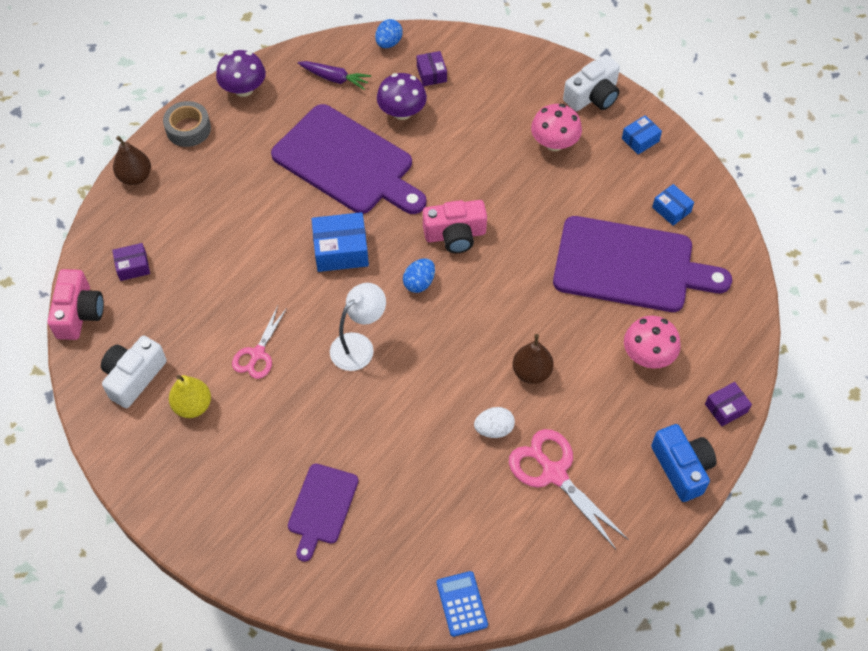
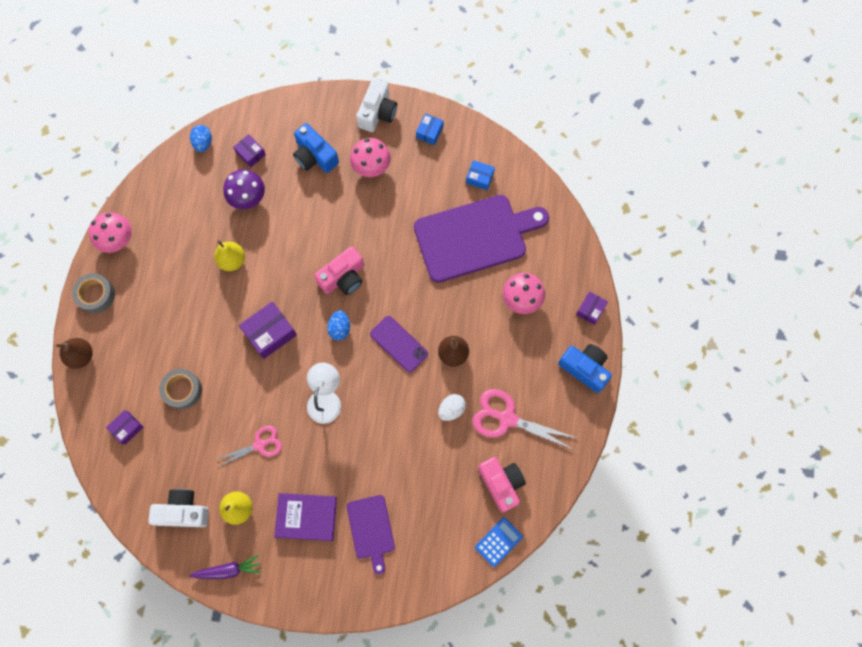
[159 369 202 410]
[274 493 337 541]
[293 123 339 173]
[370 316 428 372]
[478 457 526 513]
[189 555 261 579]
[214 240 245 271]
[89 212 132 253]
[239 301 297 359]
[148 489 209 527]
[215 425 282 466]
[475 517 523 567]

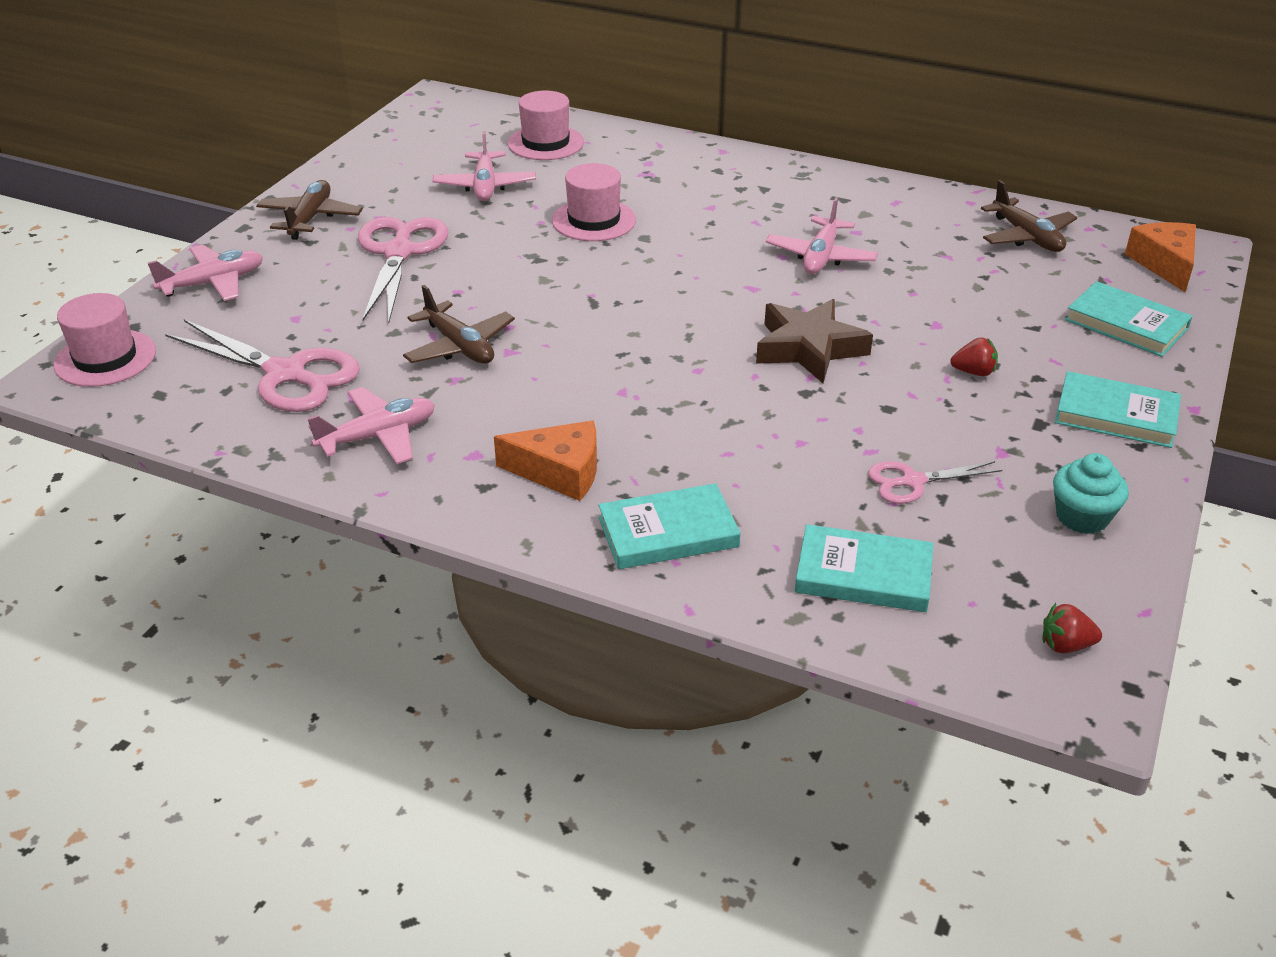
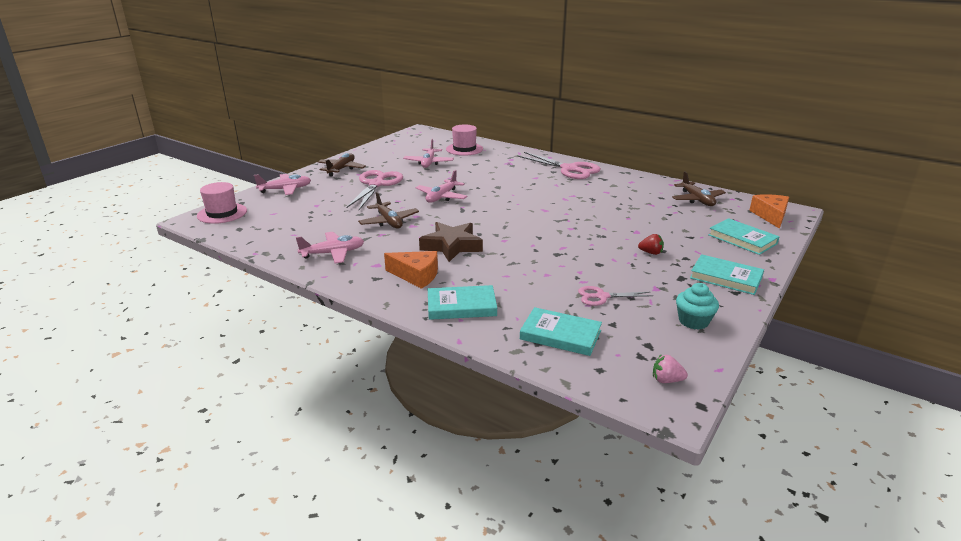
[552 163 636 241] (first image)
[518 152 601 179]
[419 222 483 262]
[416 170 468 203]
[653 354 688 383]

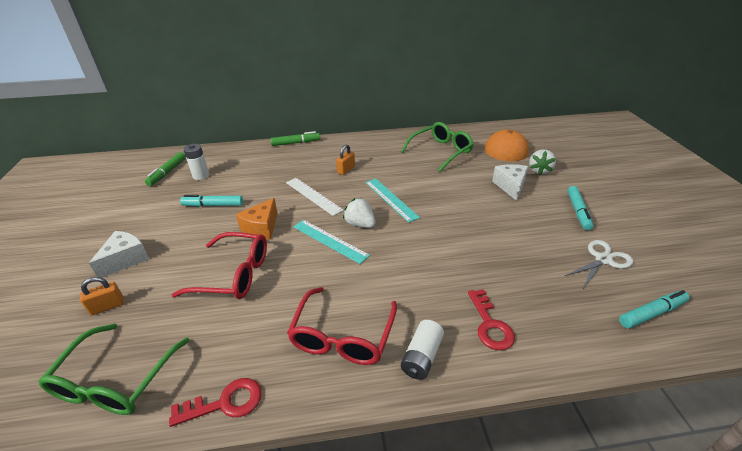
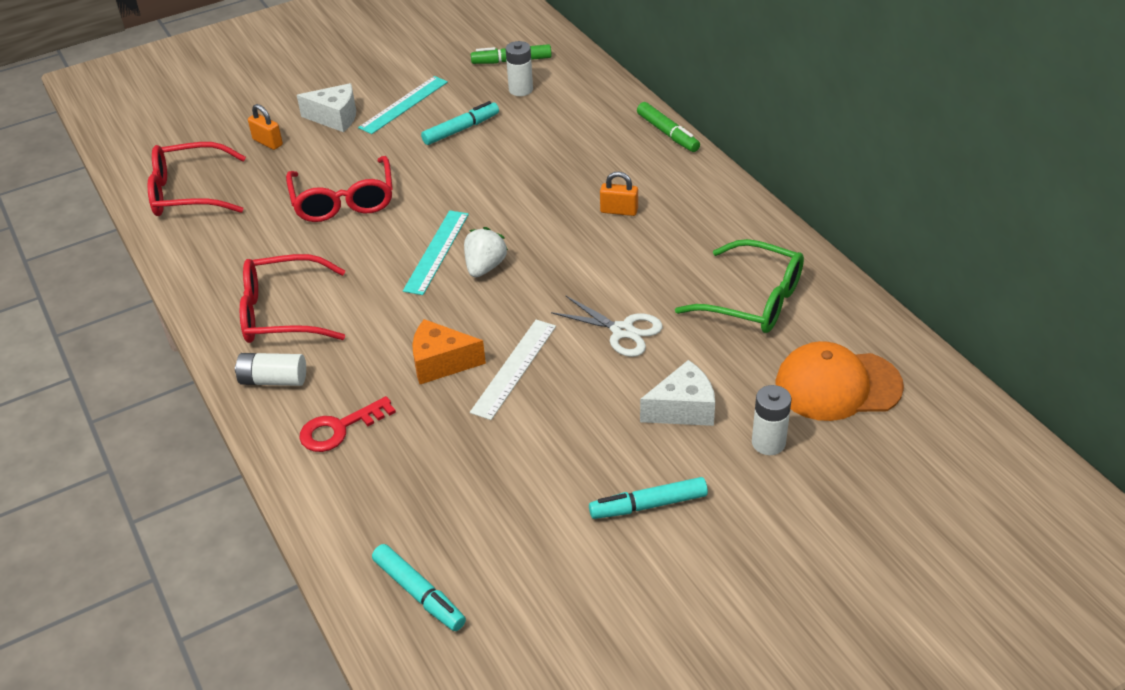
[169 378 261 427] (first image)
[412 319 486 384]
[470 320 556 420]
[358 76 448 134]
[551 295 663 357]
[752 385 791 455]
[148 142 246 216]
[421 101 499 145]

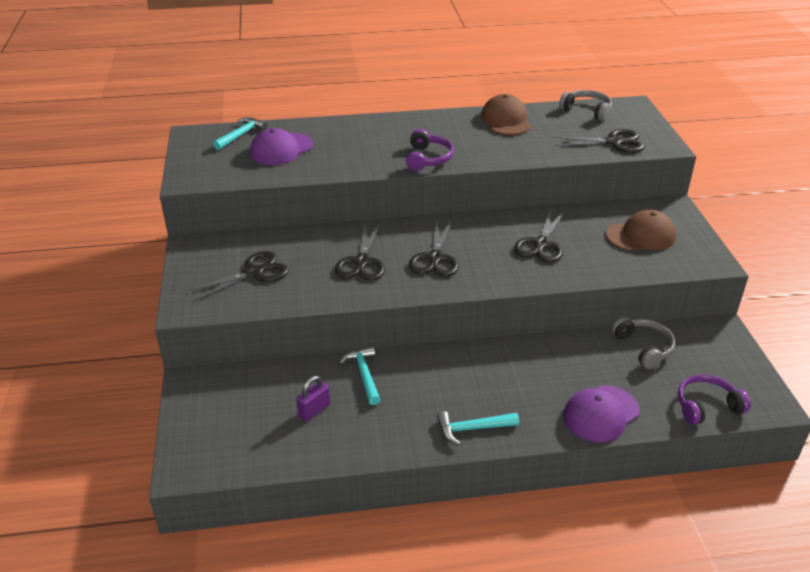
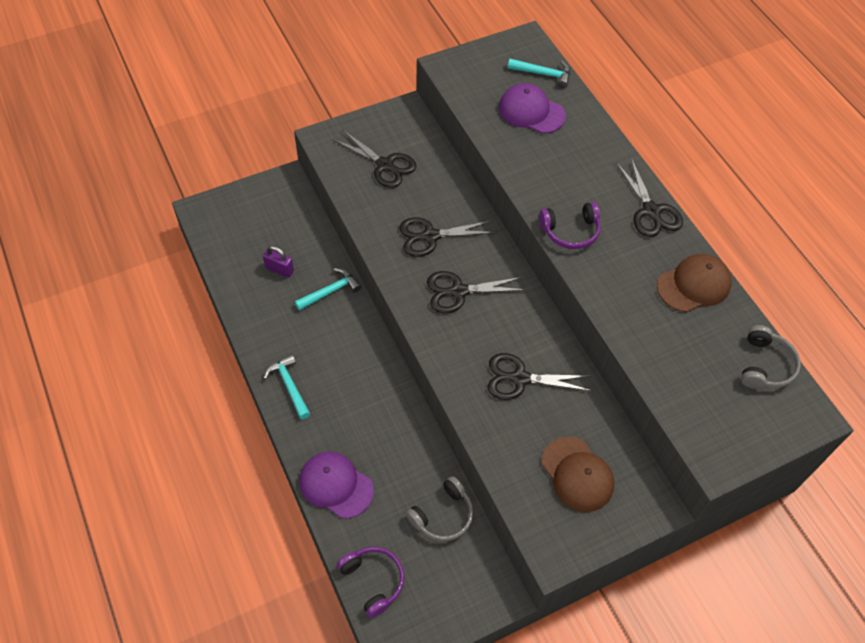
[616 158 683 237]

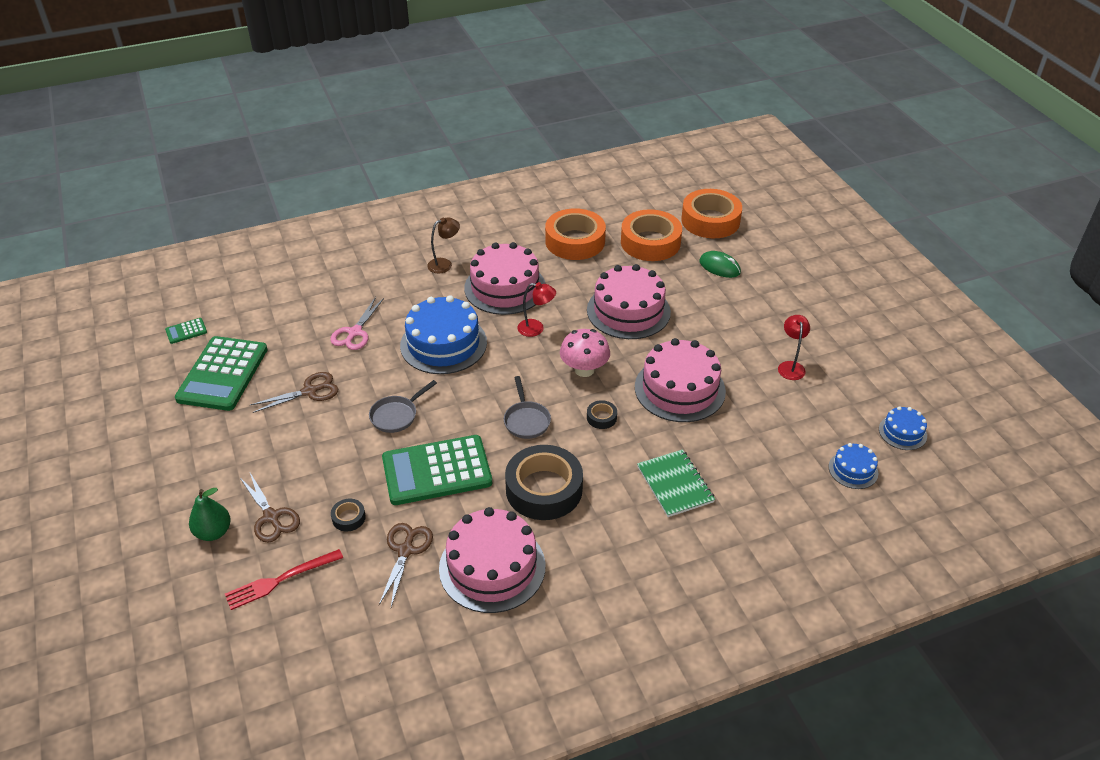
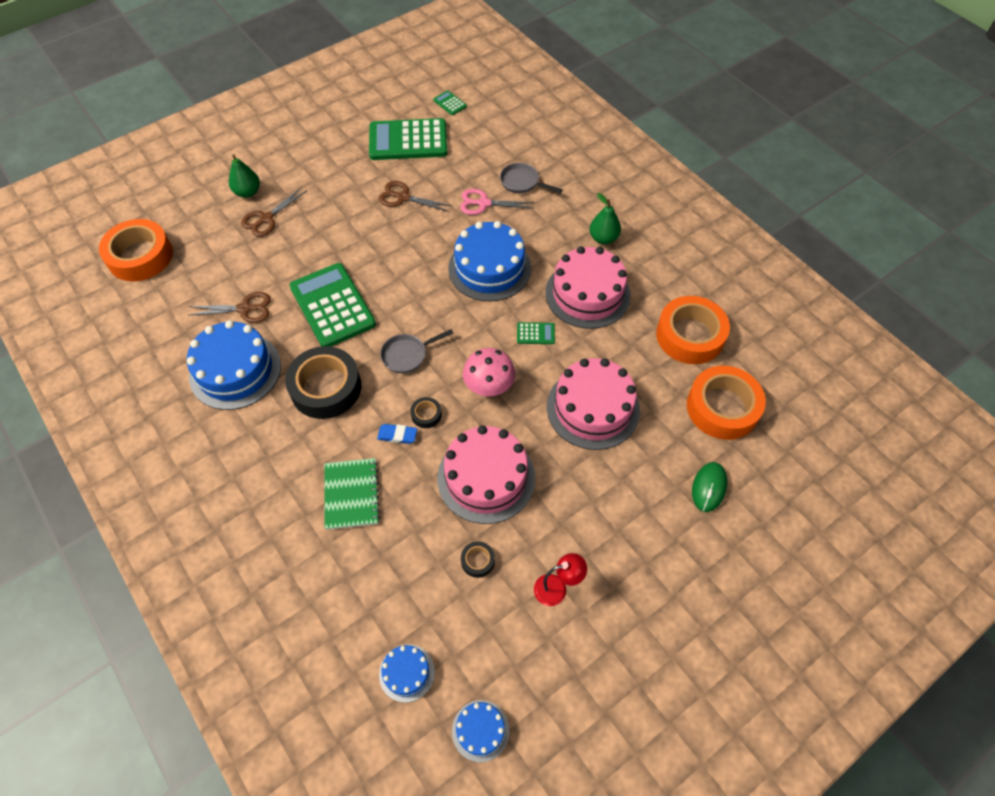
[225 549 343 610] (first image)
[377 424 417 444]
[461 541 495 578]
[500 163 563 193]
[99 219 173 281]
[589 193 621 244]
[517 322 555 344]
[187 320 281 410]
[379 181 452 212]
[324 458 380 530]

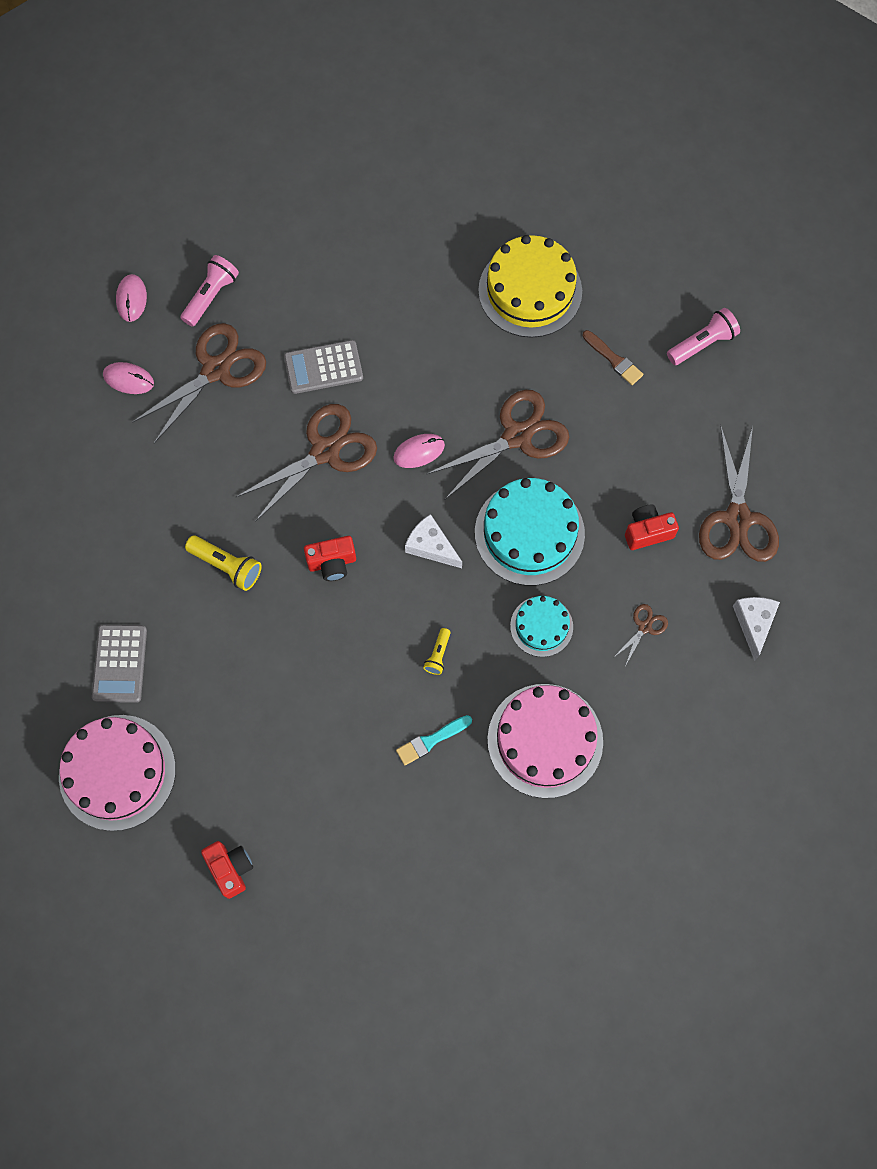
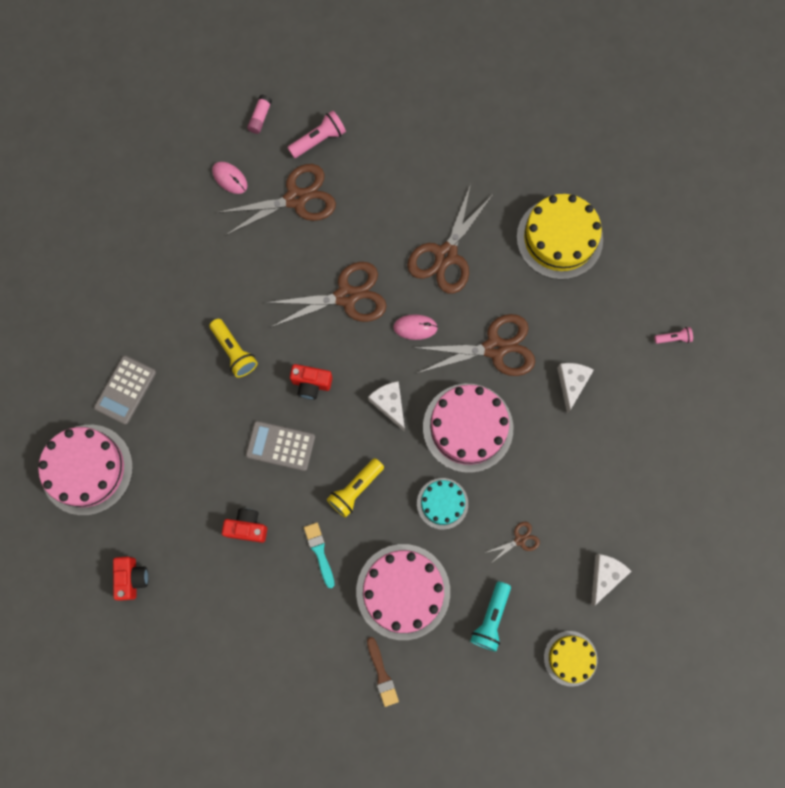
[470 581 511 652]
[544 631 597 687]
[557 363 594 413]
[246 421 315 471]
[367 637 399 707]
[222 508 267 543]
[407 184 493 294]
[247 95 272 134]
[423 384 513 473]
[304 522 335 588]
[327 458 384 518]
[654 327 693 344]

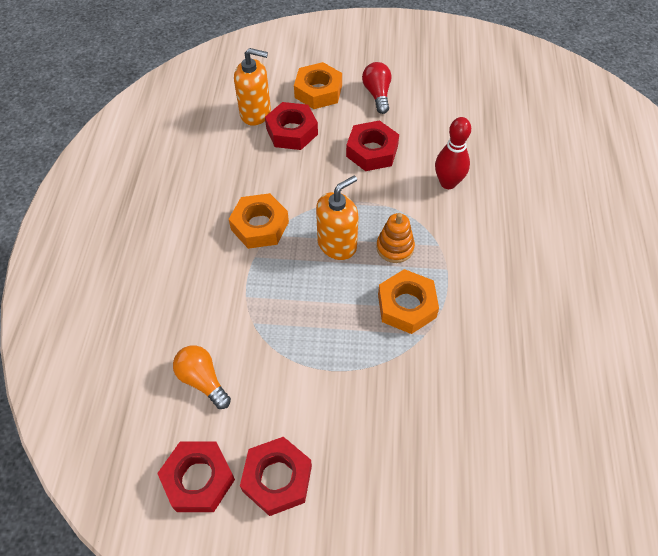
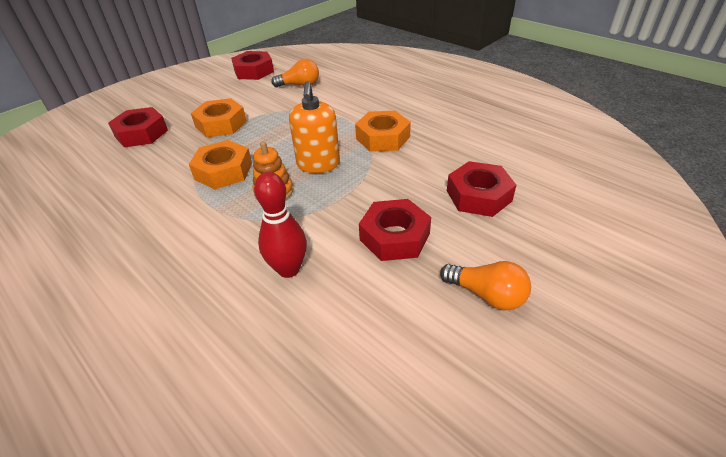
[234 48 271 126] (first image)
[108 107 168 147]
[191 98 247 137]
[440 261 531 311]

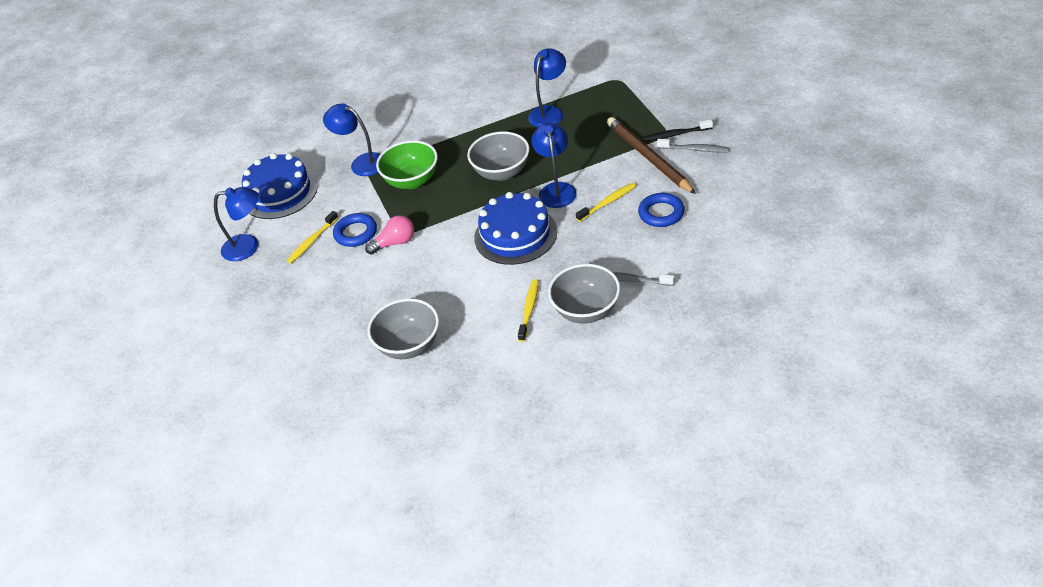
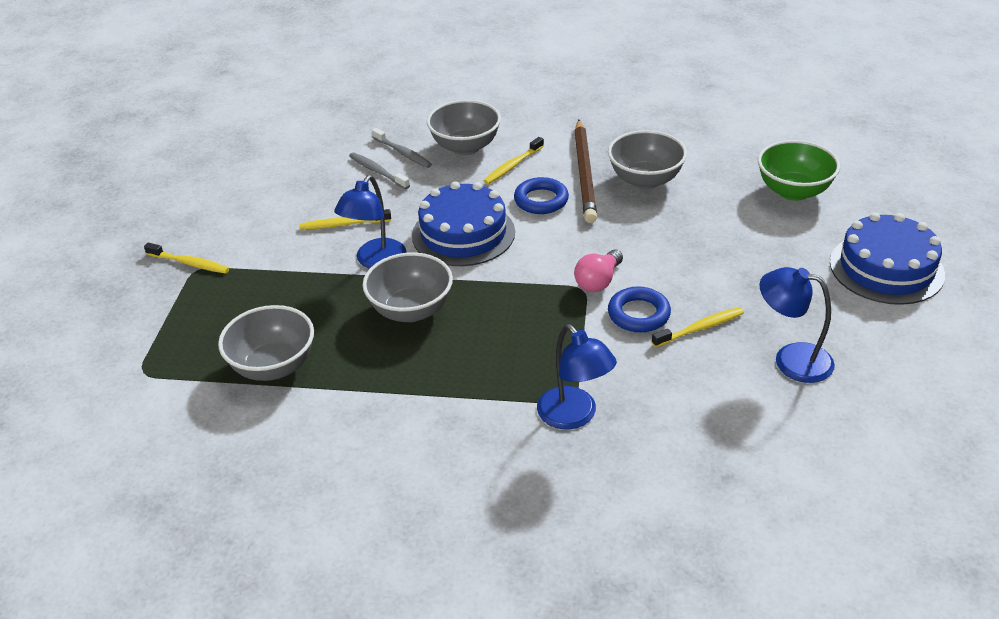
[830 213 945 305]
[758 140 840 201]
[574 120 597 223]
[514 177 569 214]
[349 153 410 189]
[218 305 314 381]
[144 243 229 274]
[574 249 623 292]

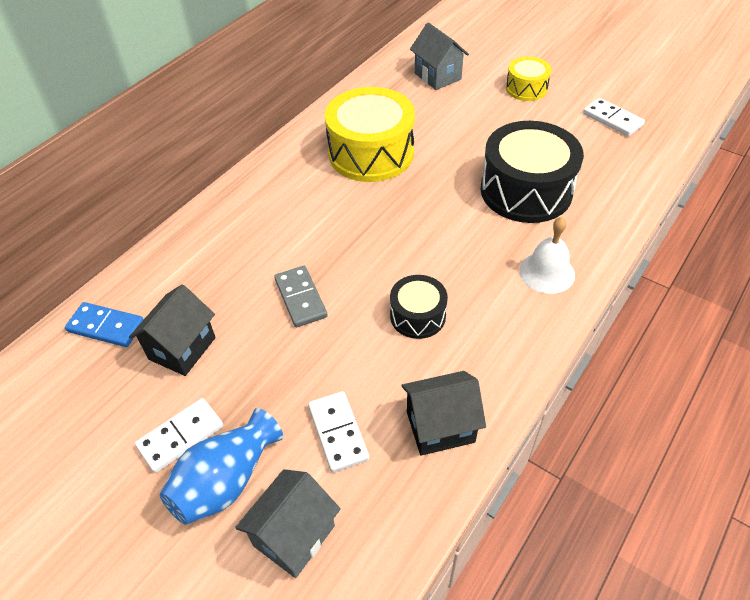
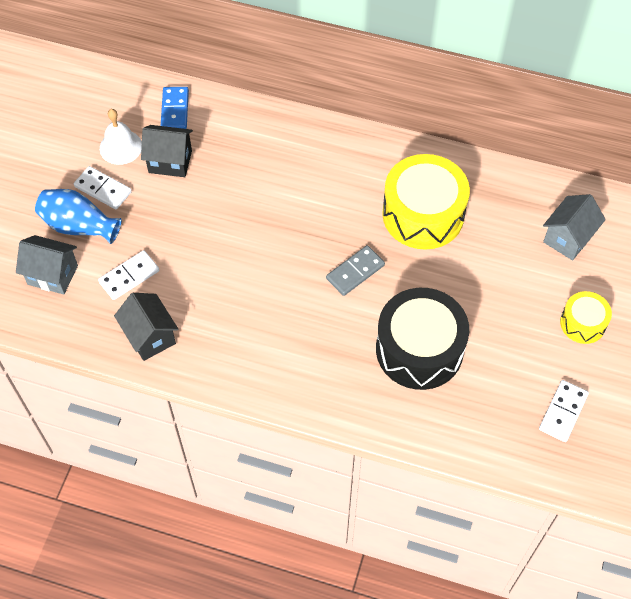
[390 275 448 339] (first image)
[326 245 385 296]
[100 109 142 165]

